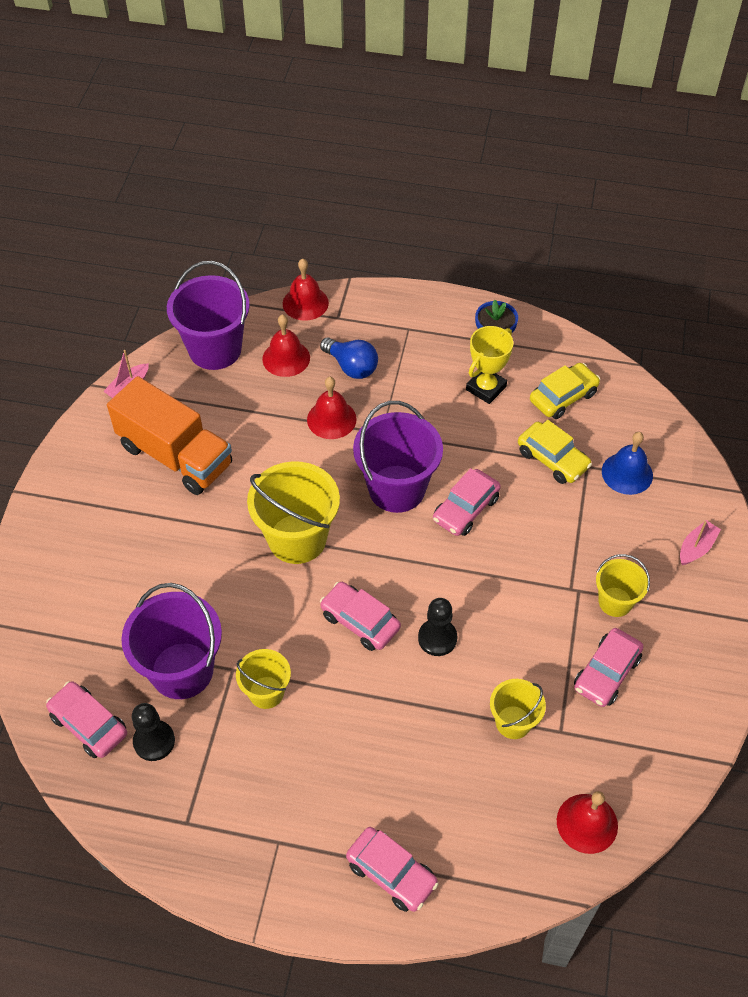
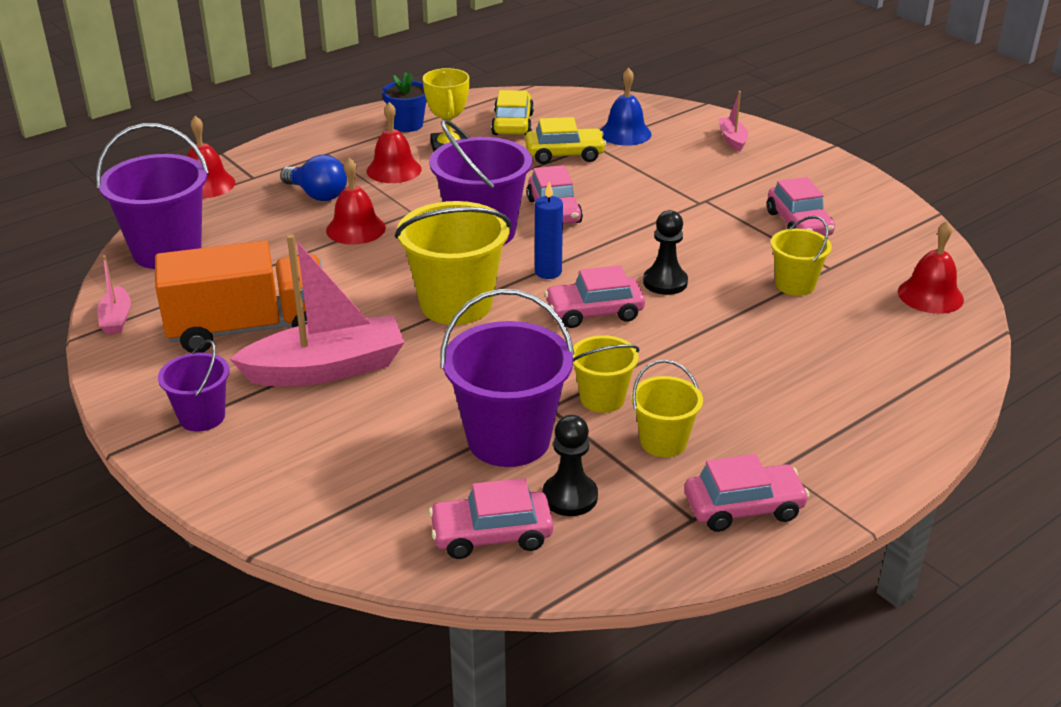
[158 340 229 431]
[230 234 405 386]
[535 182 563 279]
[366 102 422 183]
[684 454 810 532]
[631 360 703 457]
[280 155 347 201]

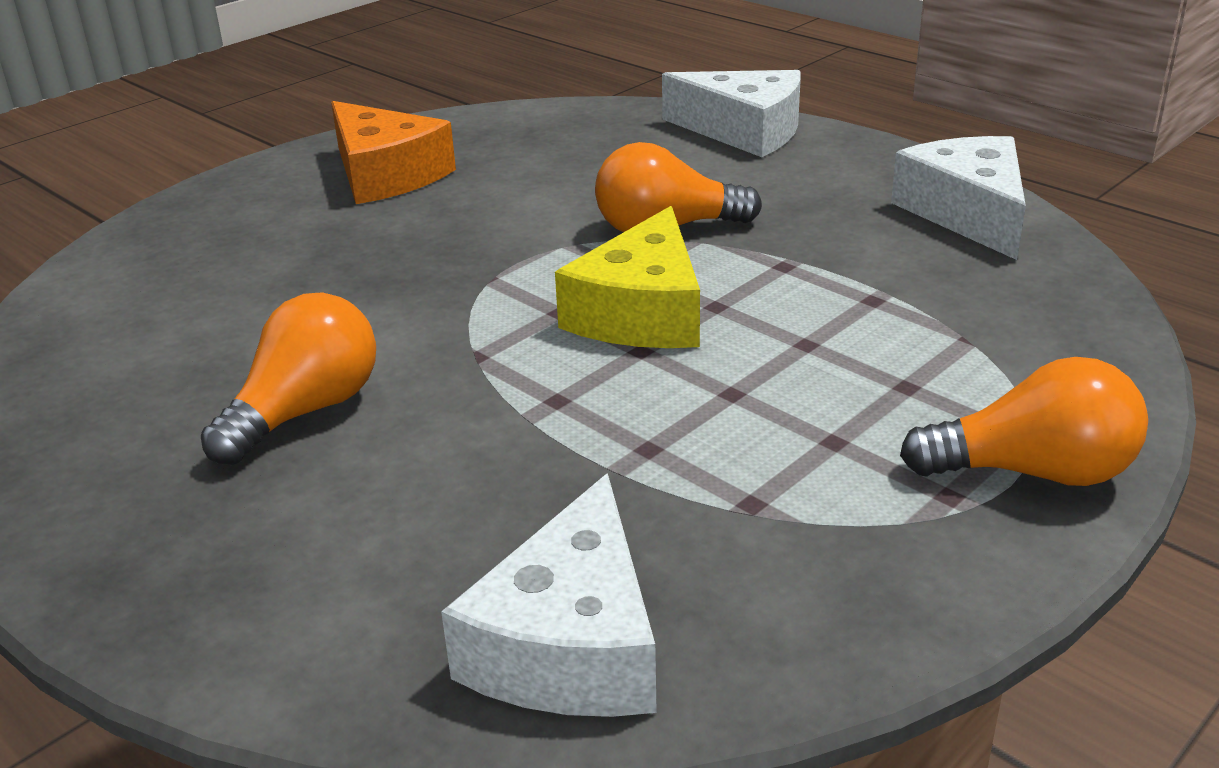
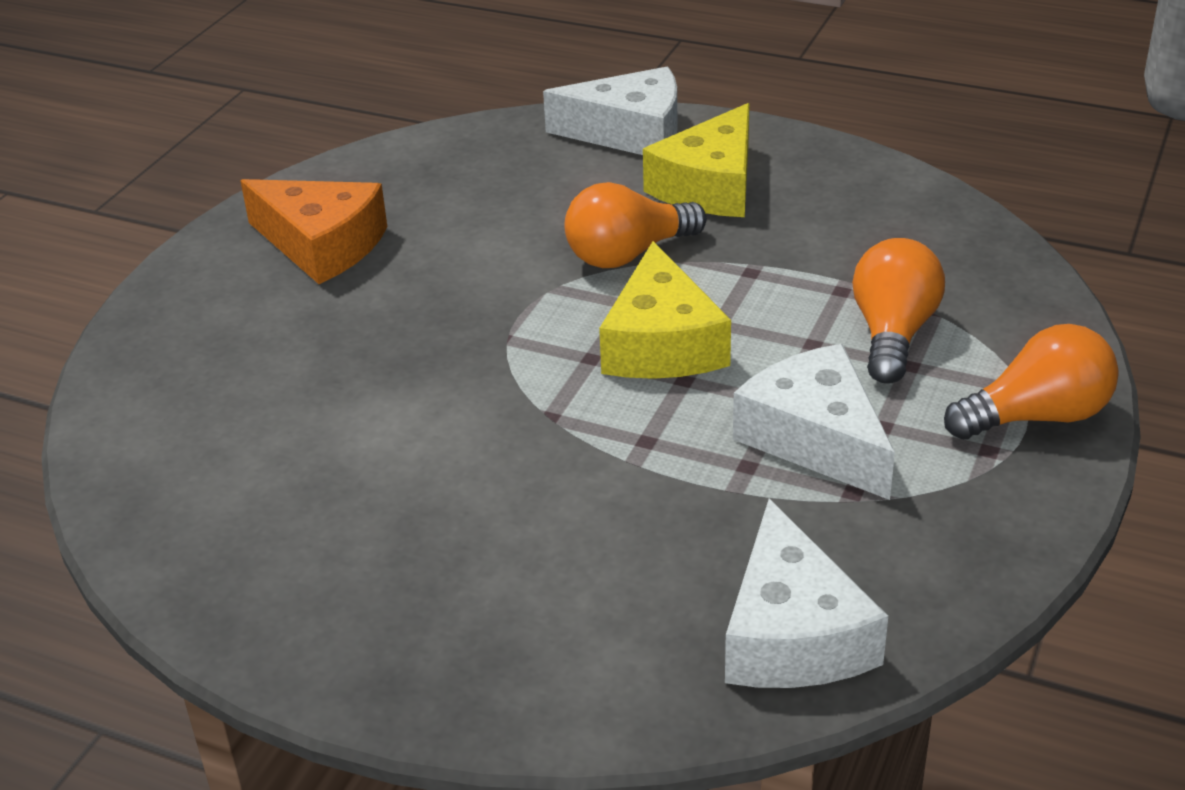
[643 103 750 217]
[852 238 945 384]
[733 344 895 500]

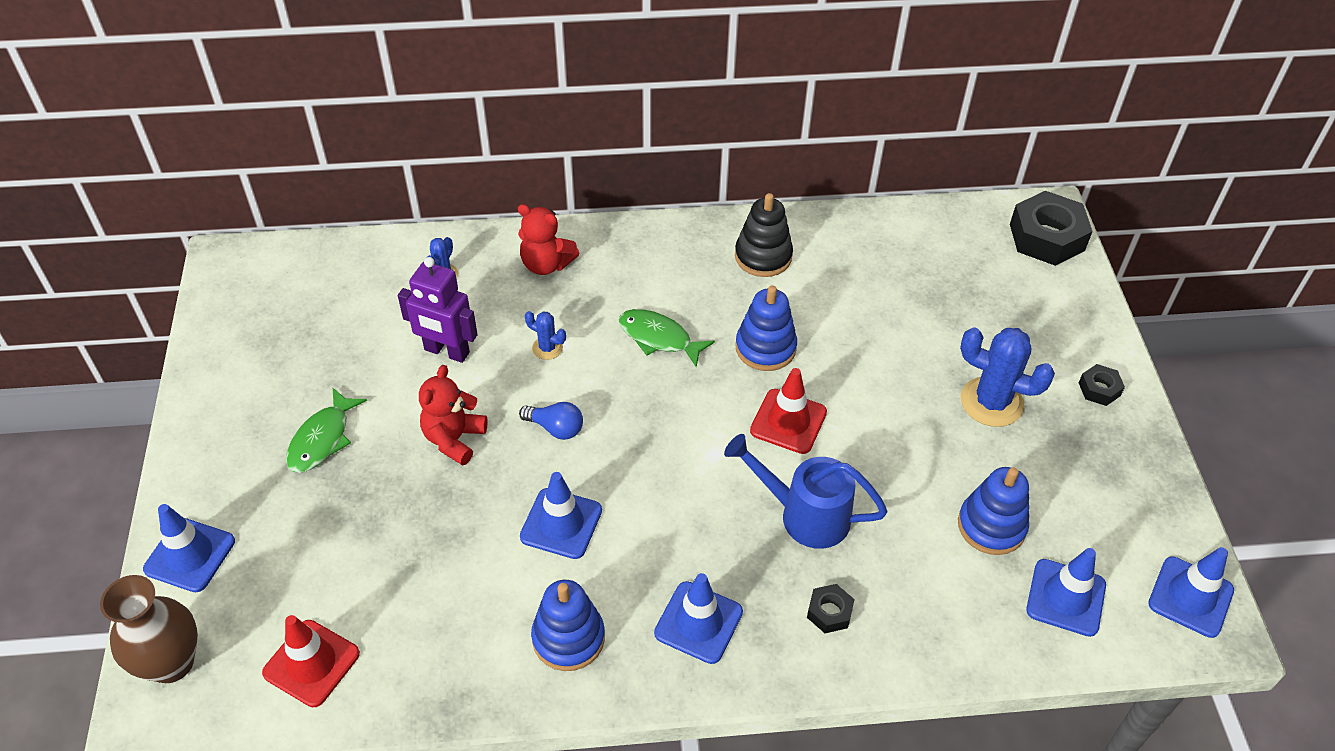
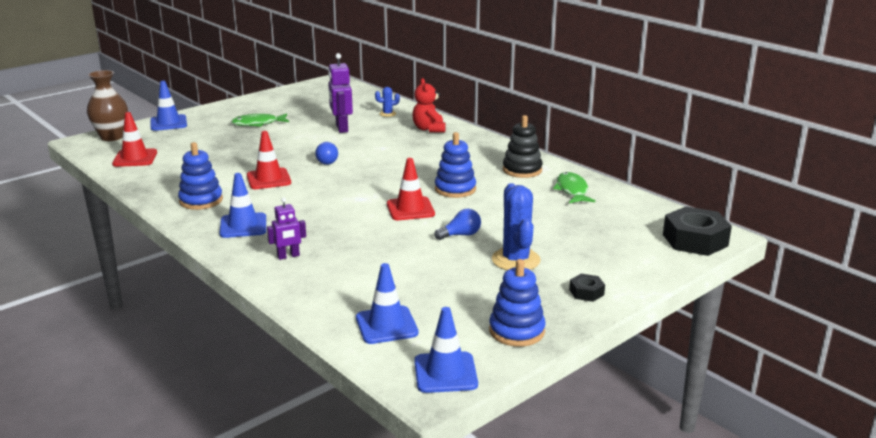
[419 365 488 466] (first image)
[525 311 566 360] (first image)
[724 434 888 549] (first image)
[434 209 481 240]
[553 172 595 203]
[489 259 546 347]
[267 198 306 260]
[247 131 291 189]

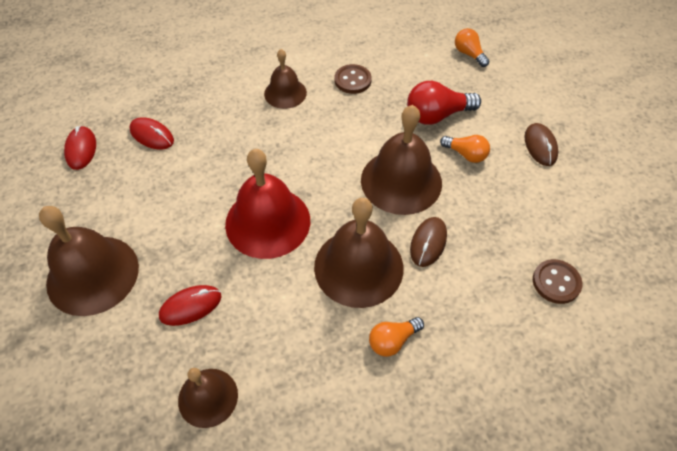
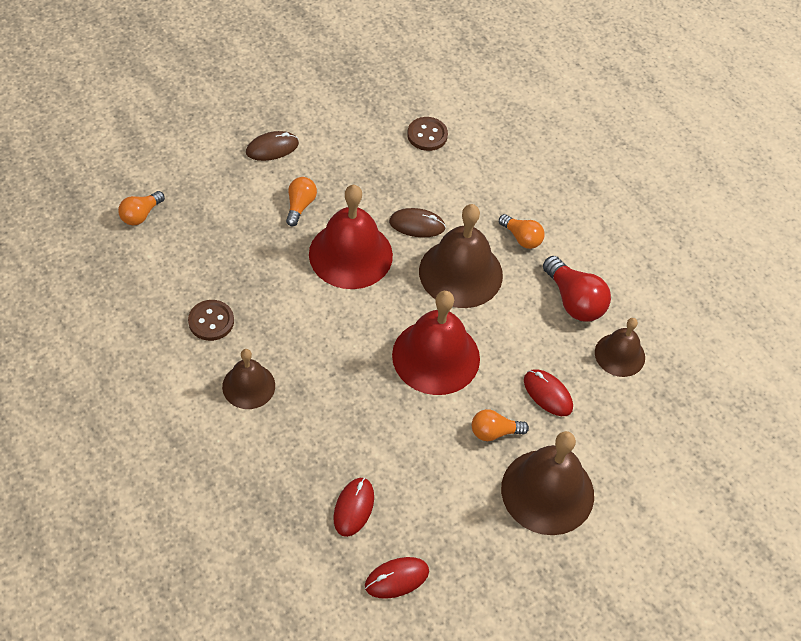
[472 409 529 441]
[543 256 611 322]
[309 185 393 289]

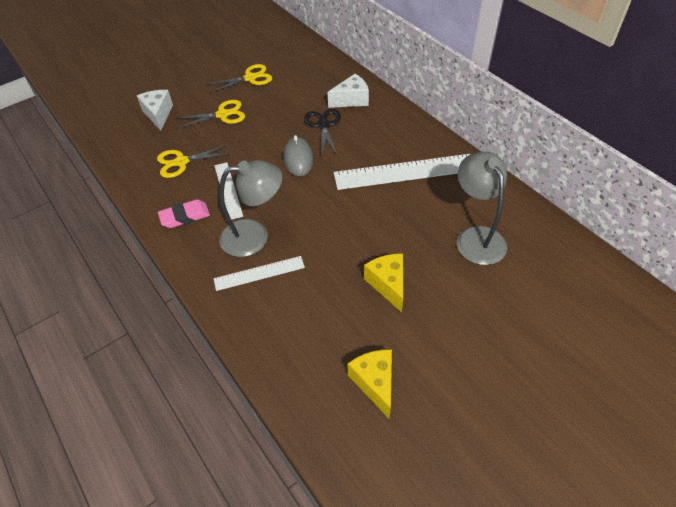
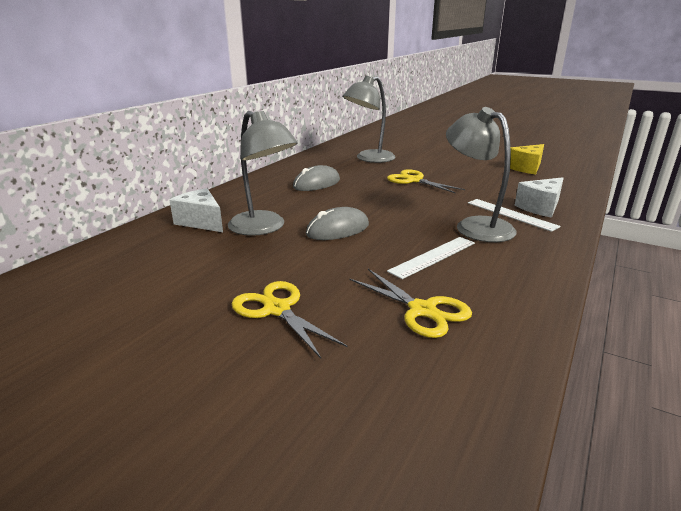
[158 199 210 228] (first image)
[364 254 403 312] (first image)
[515 177 564 218]
[387 169 465 194]
[228 111 298 236]
[293 165 340 191]

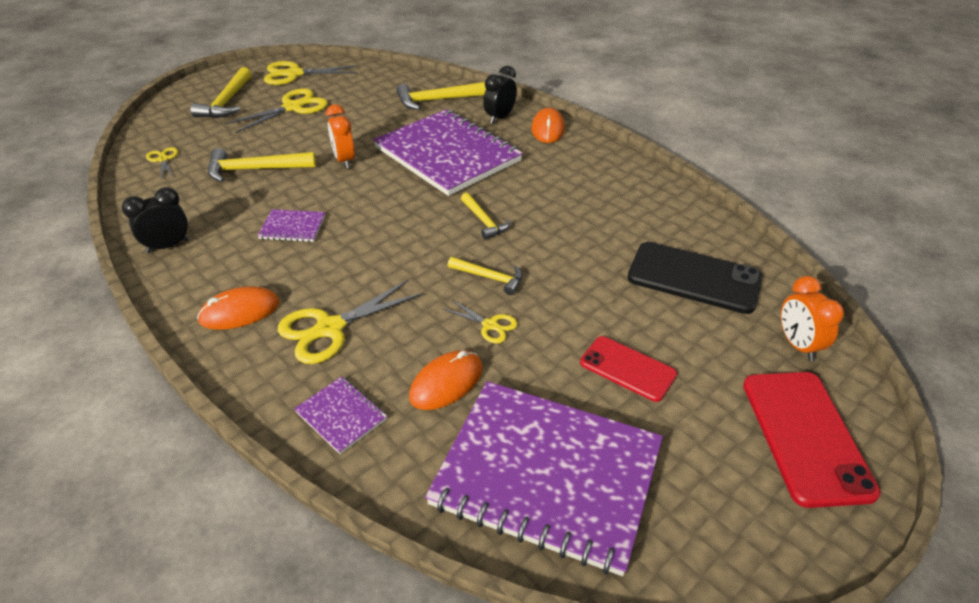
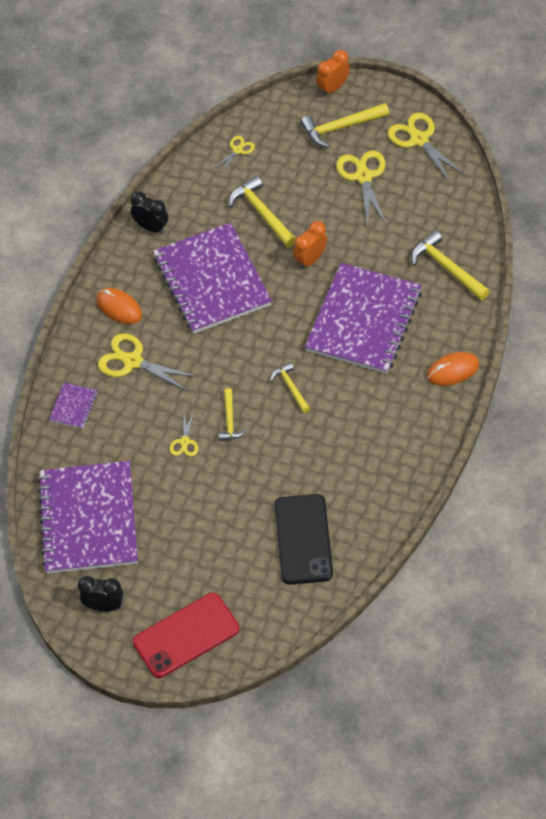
[409 350 483 410] (first image)
[580 336 678 402] (first image)
[78 576 123 611]
[316 50 350 96]
[336 150 386 227]
[270 362 310 413]
[153 223 272 334]

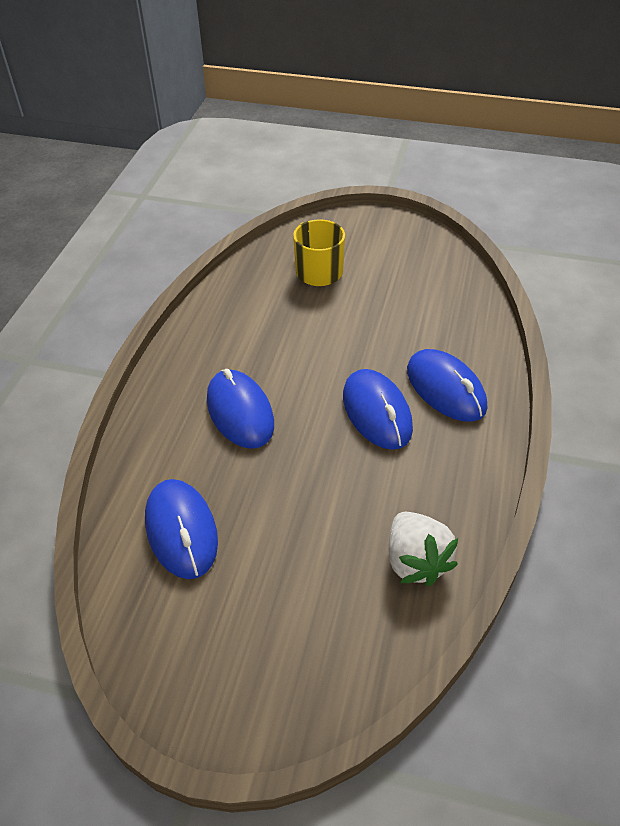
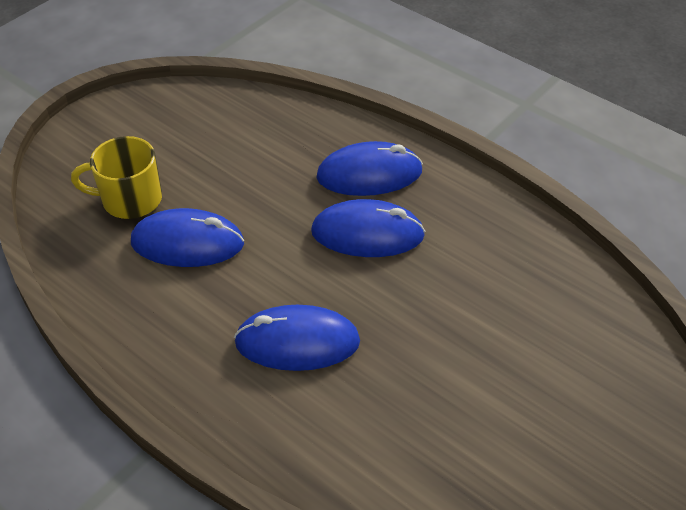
[389 512 458 586] (first image)
[131 208 244 267]

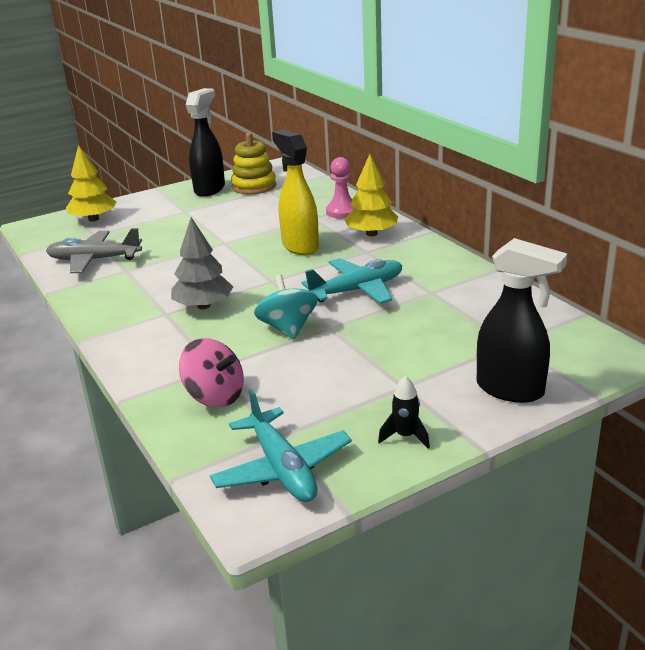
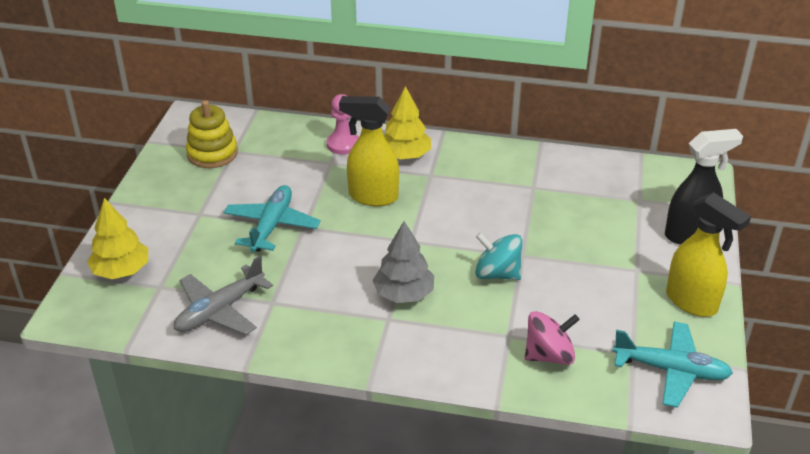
[186 88 225 197] (first image)
[223 185 321 252]
[666 192 751 317]

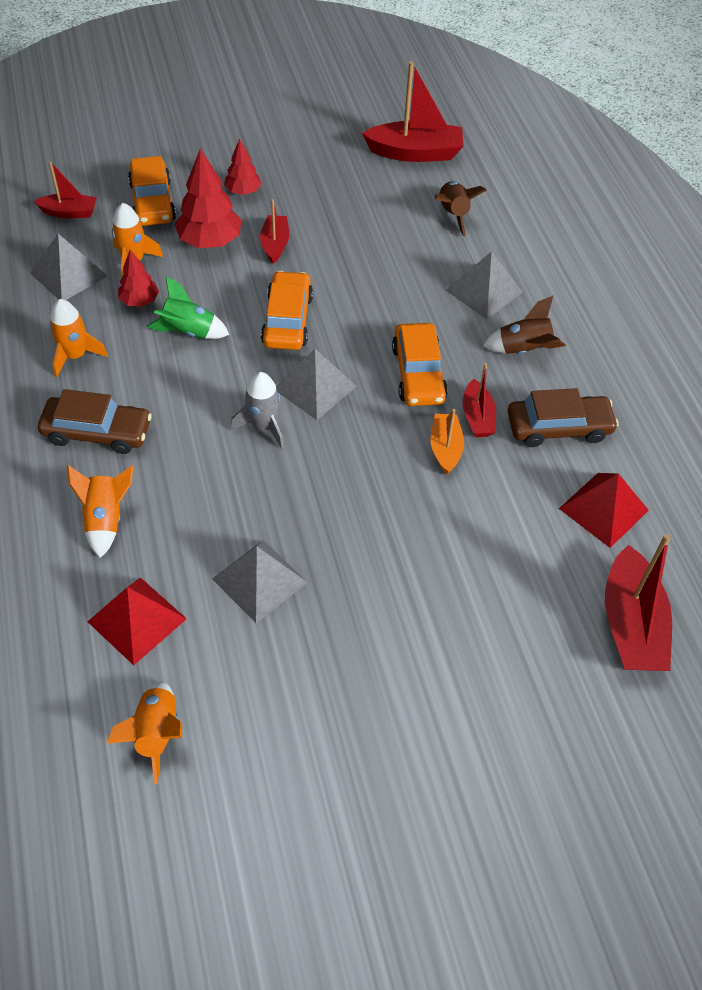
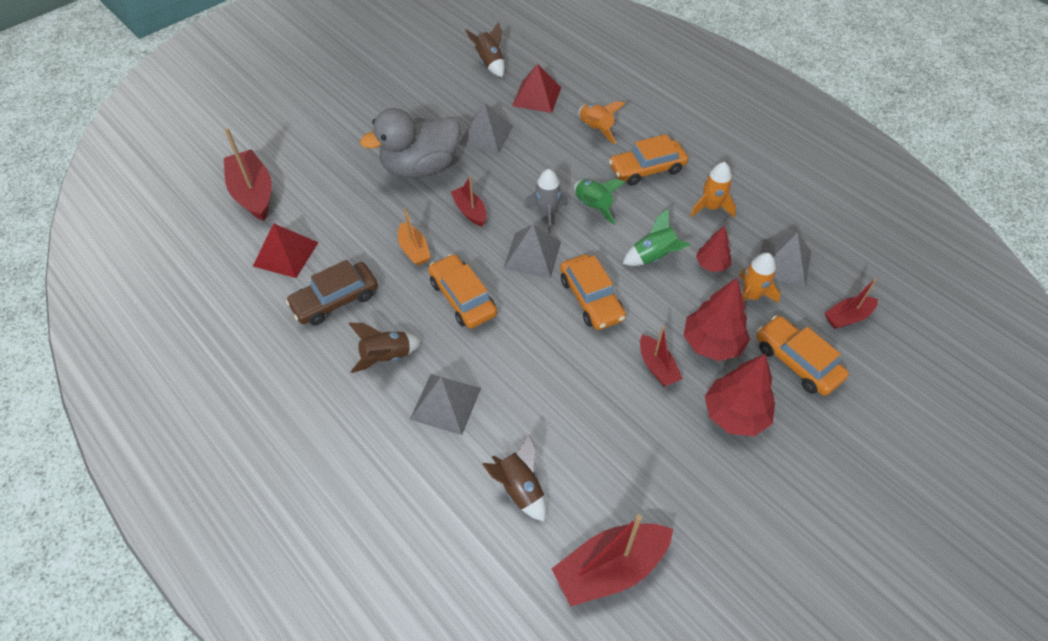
[360 108 461 178]
[574 179 625 225]
[451 176 486 226]
[609 134 688 186]
[465 22 505 77]
[705 354 775 436]

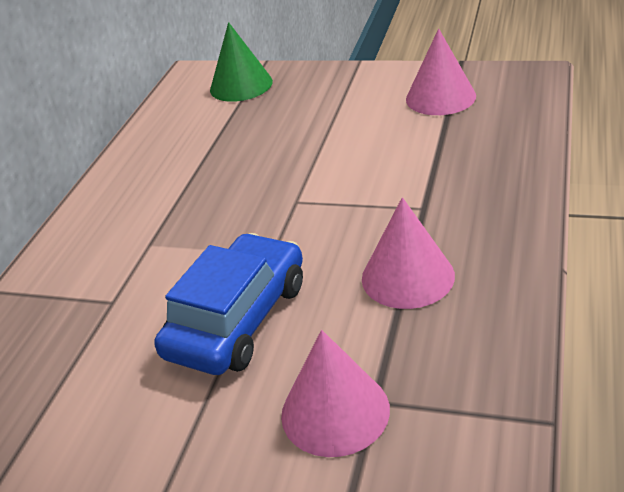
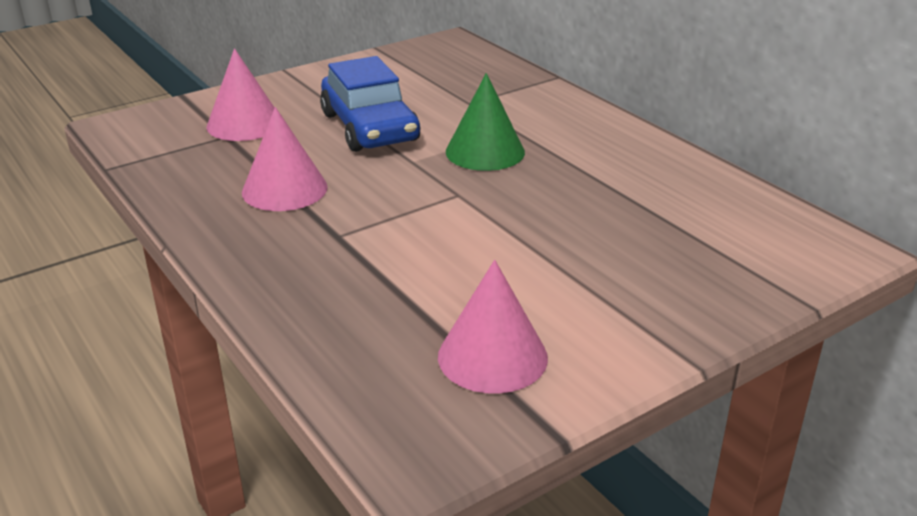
[446 73 525 171]

